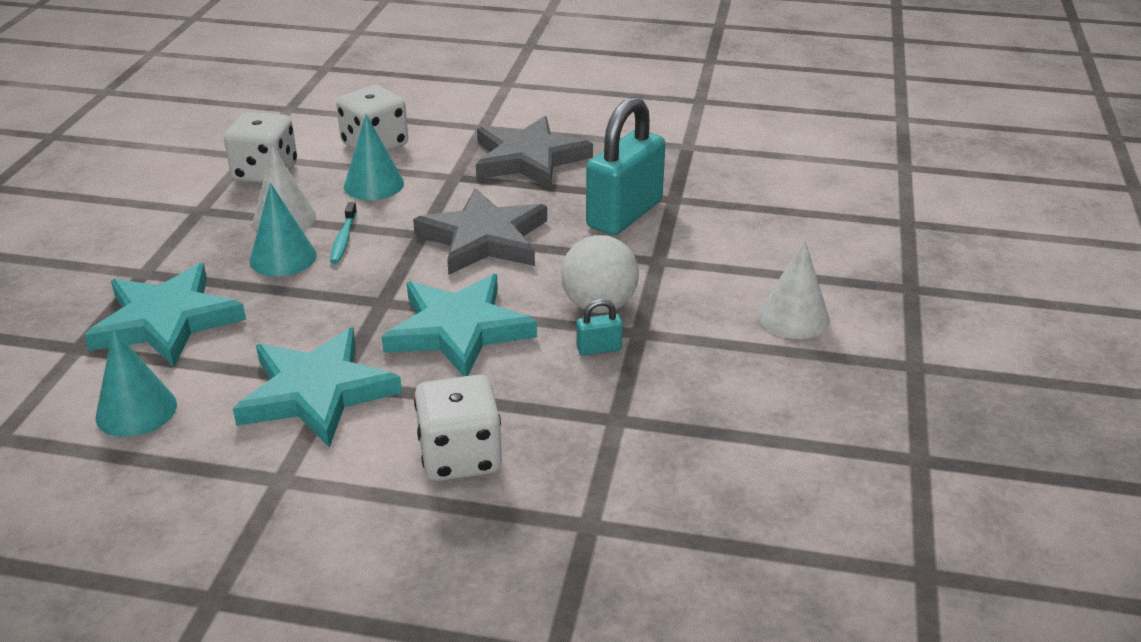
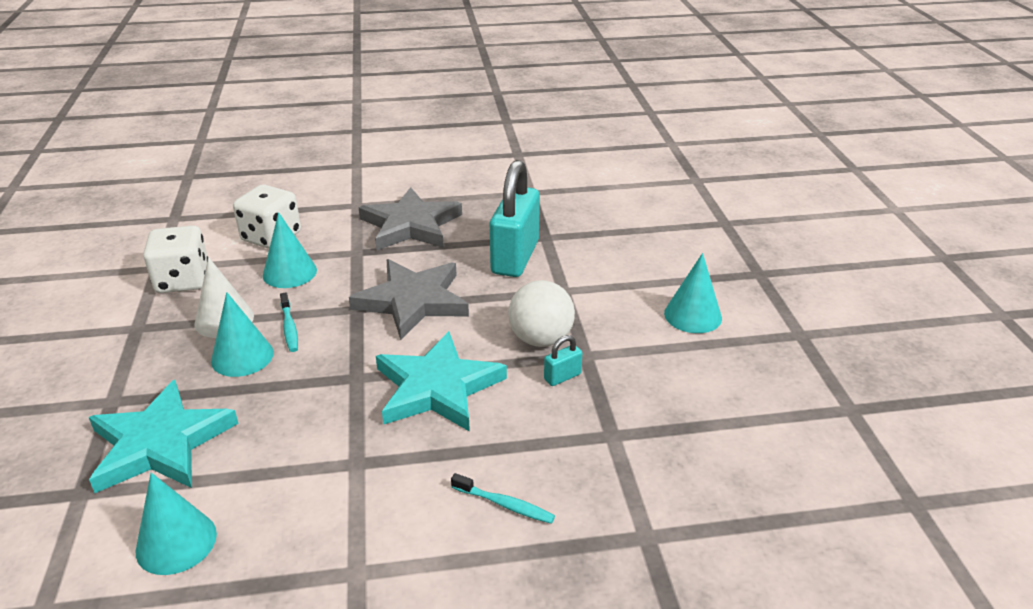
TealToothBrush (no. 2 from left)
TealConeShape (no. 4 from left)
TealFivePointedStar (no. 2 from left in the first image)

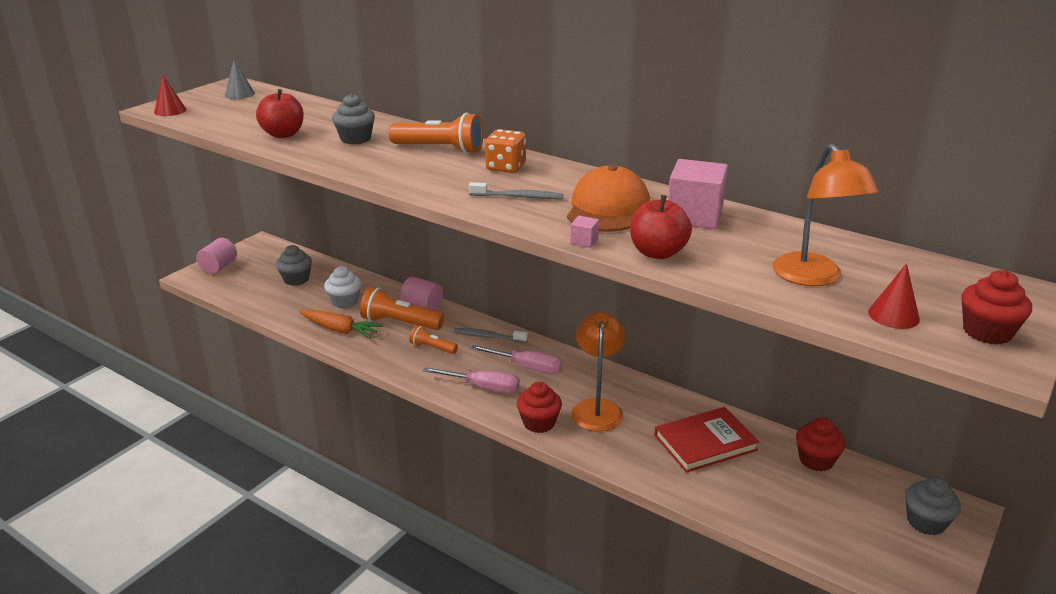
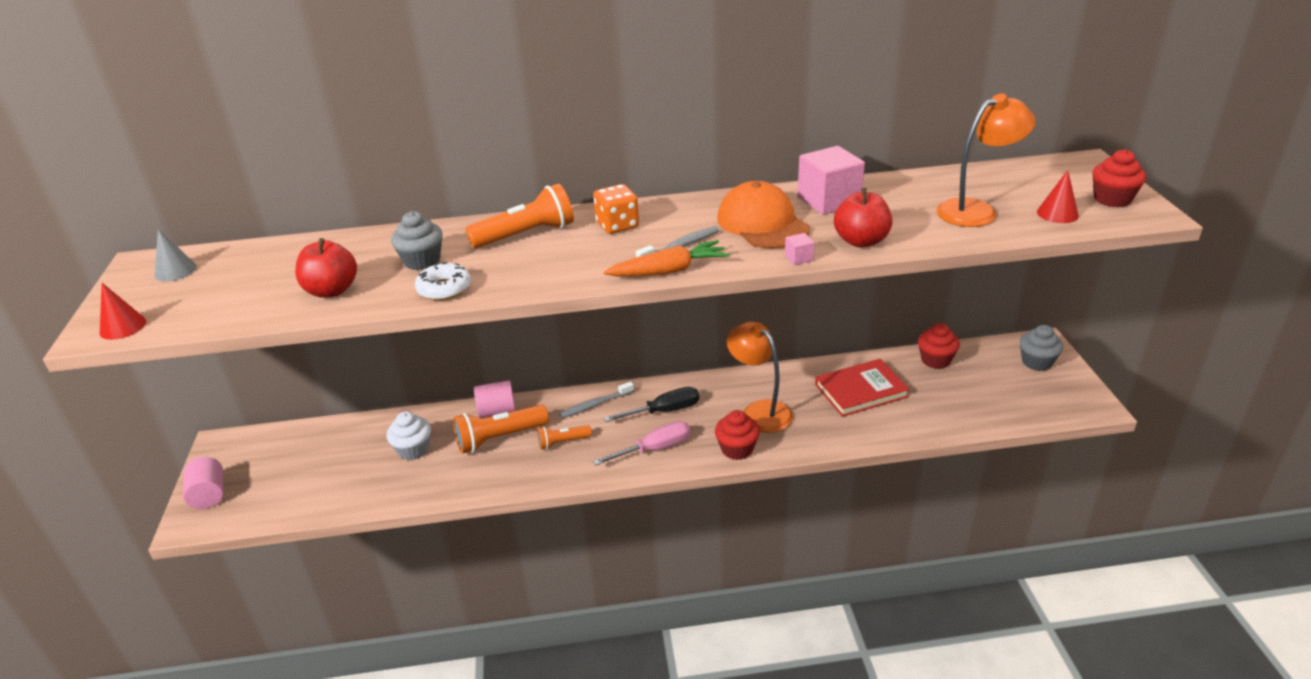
SnowWhiteDonut
OrangeToyCarrot
BlackHandScrewdriver
ScarletHardback
OrangeLamp (no. 2 from left)
AshGreyCupcake (no. 1 from left in the first image)

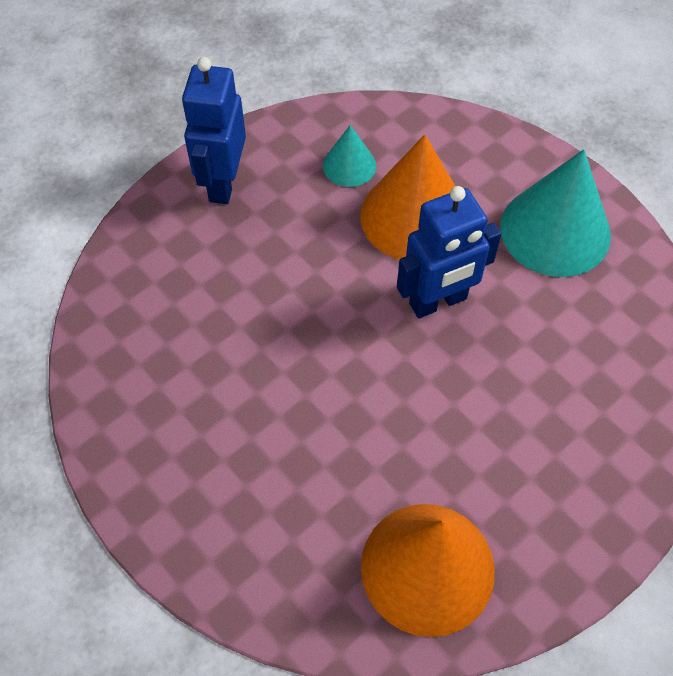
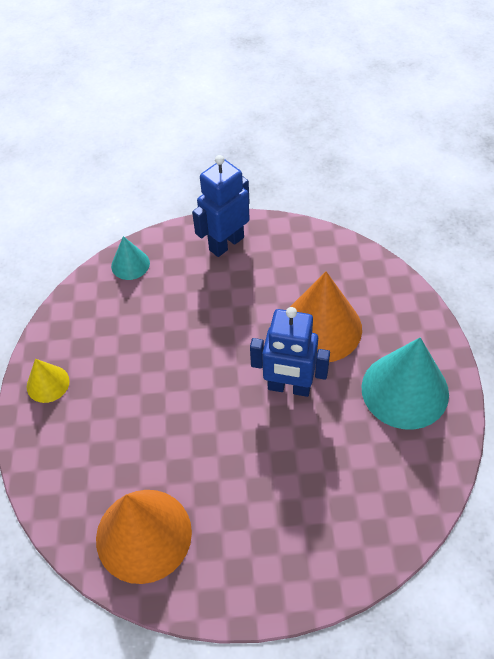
GoldenConeShape
TealConeShape (no. 1 from left)

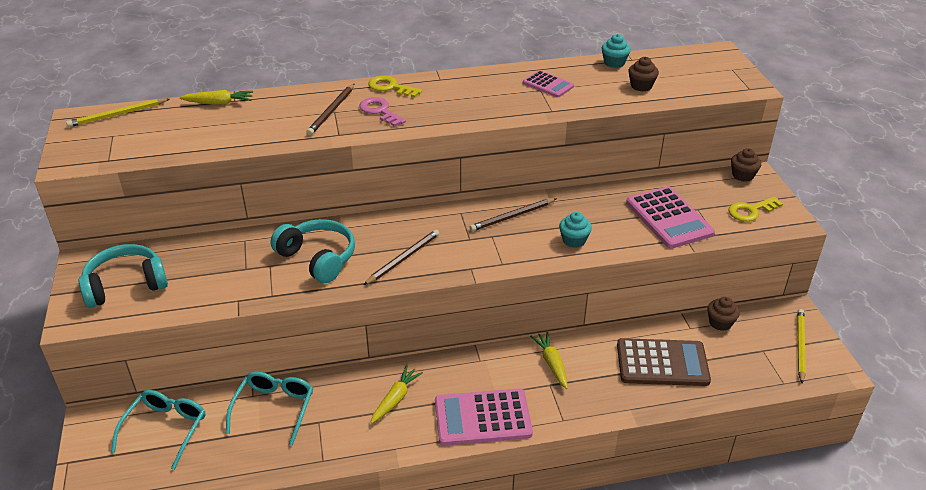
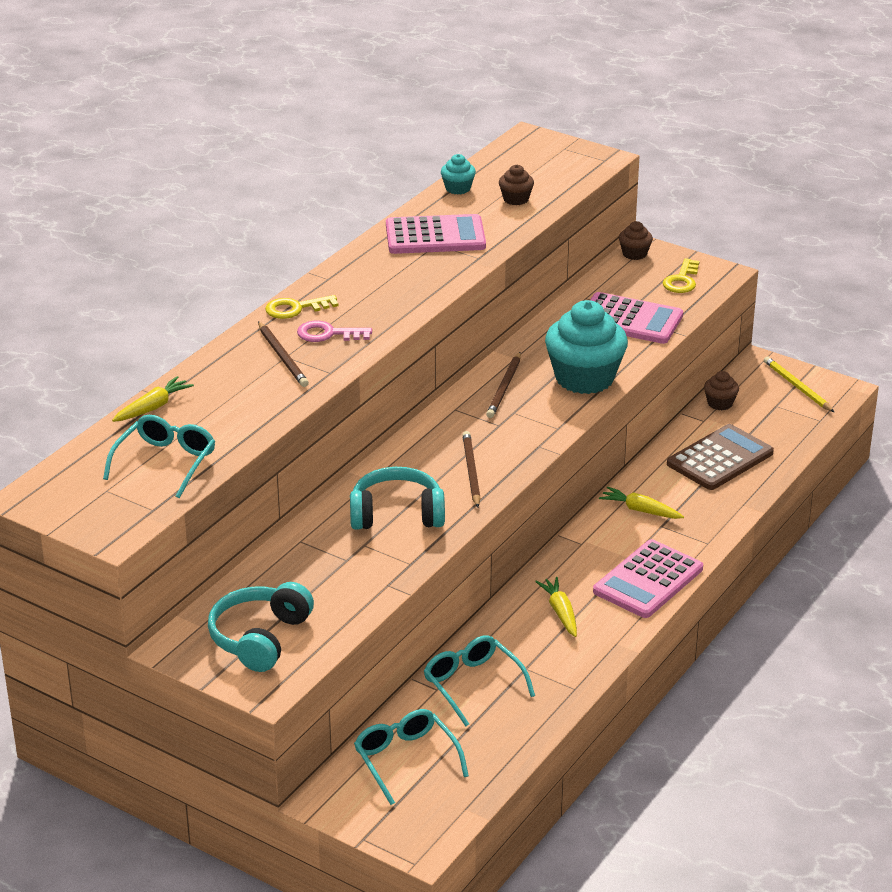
TealEyeglasses (no. 1 from left)
RosePinkAddingMachine (no. 1 from left)
TealCupcake (no. 2 from left)
GoldenLeadPencil (no. 1 from left in the first image)

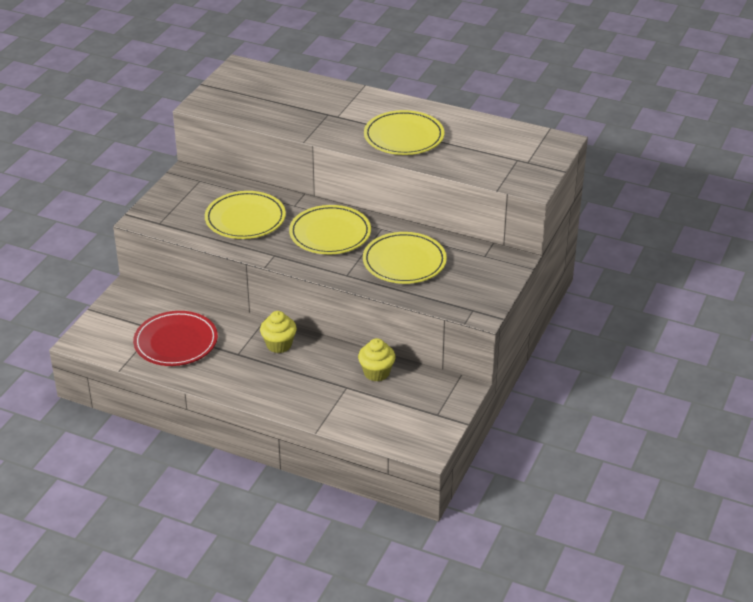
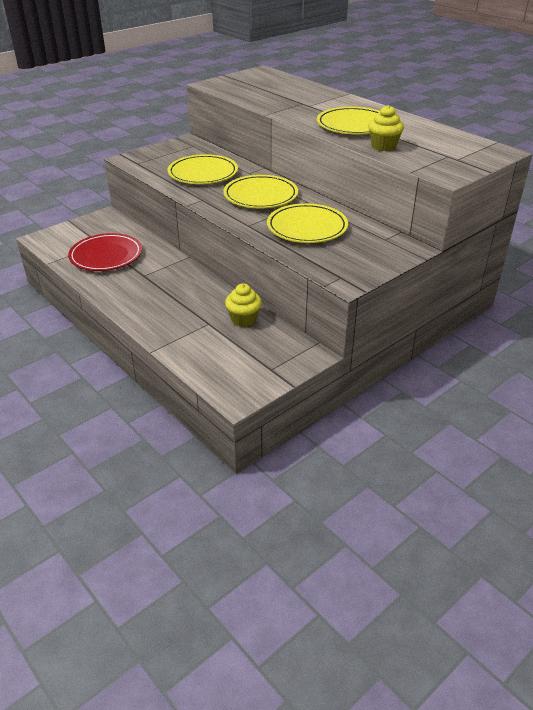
GoldenCupcake (no. 2 from left)

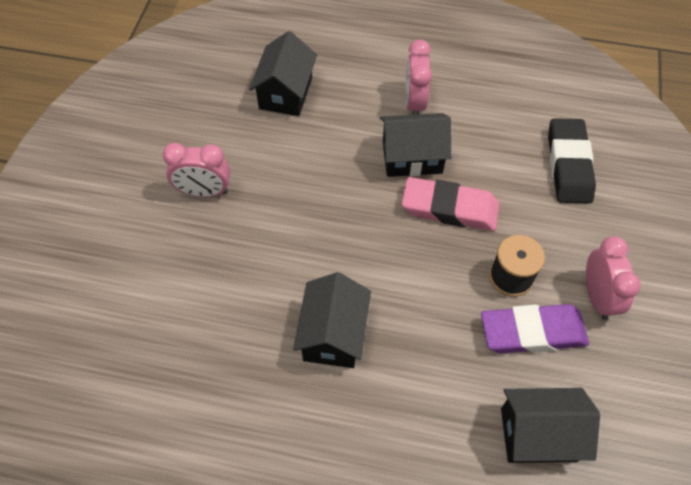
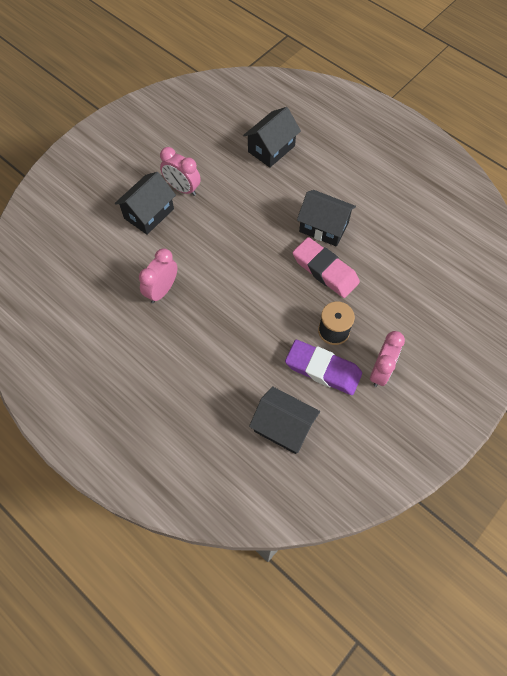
BlackHouse (no. 1 from left)
RosePinkClock (no. 1 from left)
BlackPencilEraser

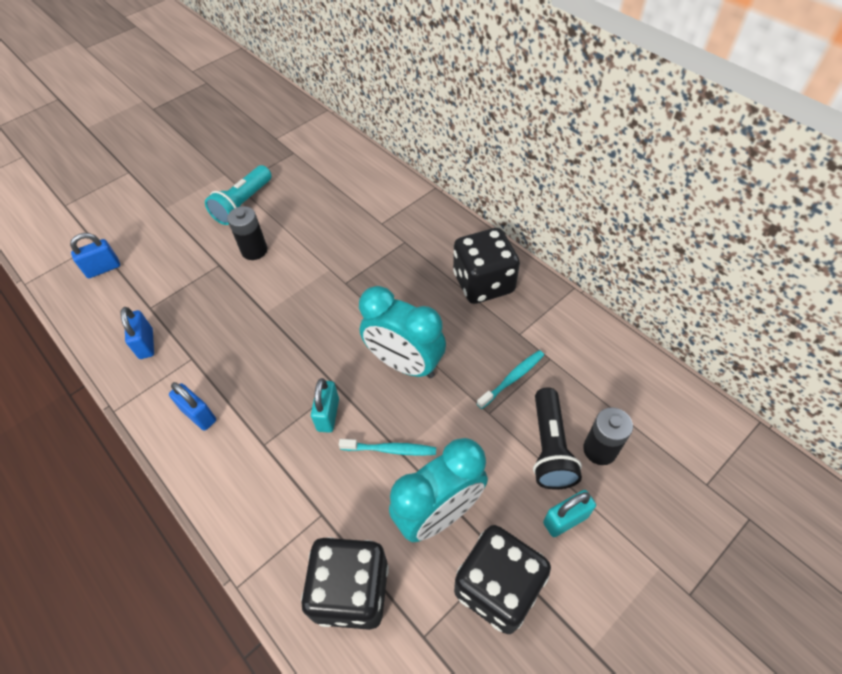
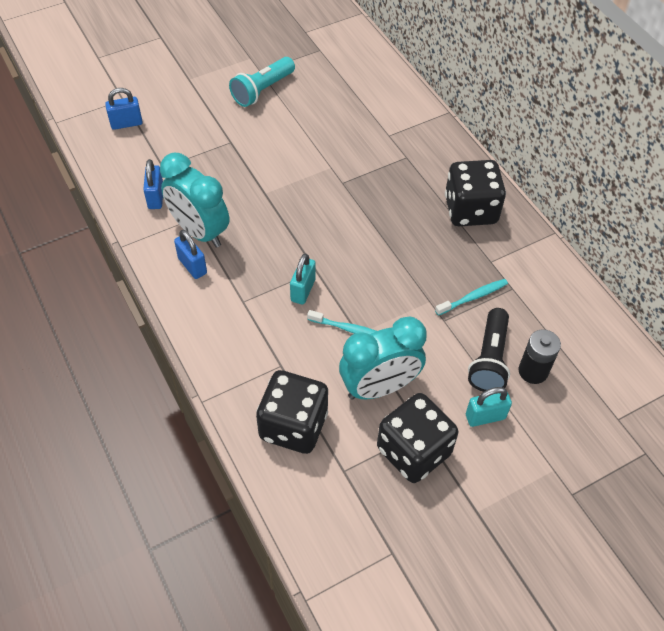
TealClock (no. 1 from left)
BlackAaBattery (no. 1 from left in the first image)

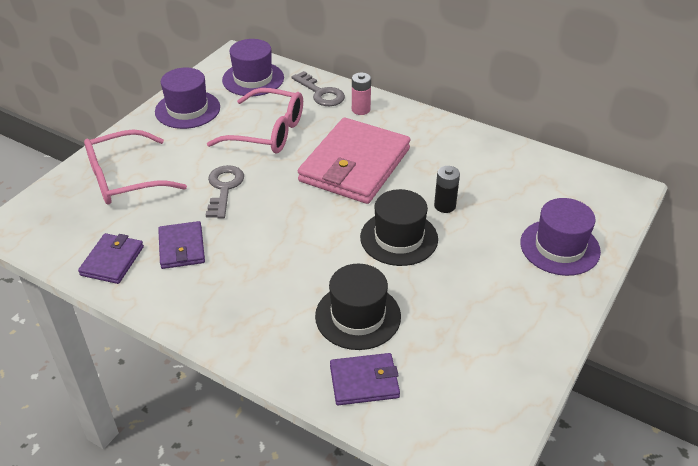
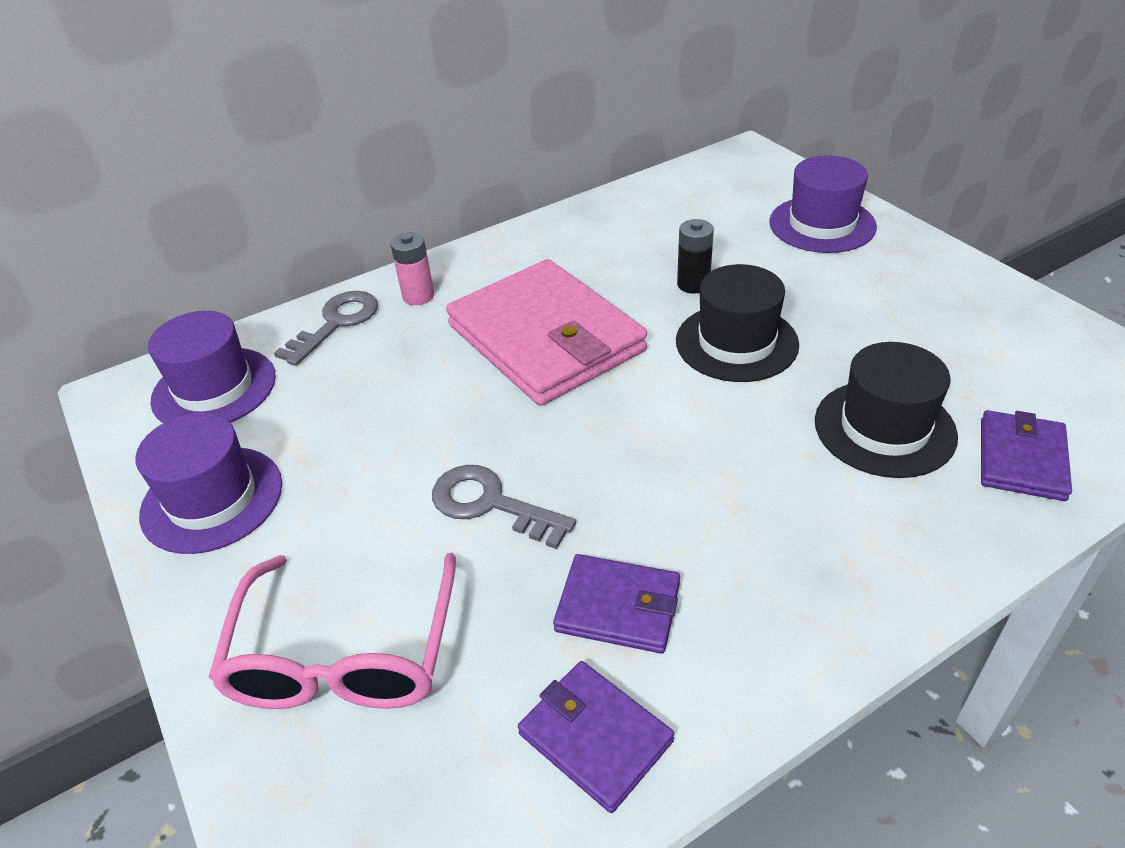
AshGreyDoorKey (no. 1 from left)
RosePinkEyeglasses (no. 2 from left in the first image)

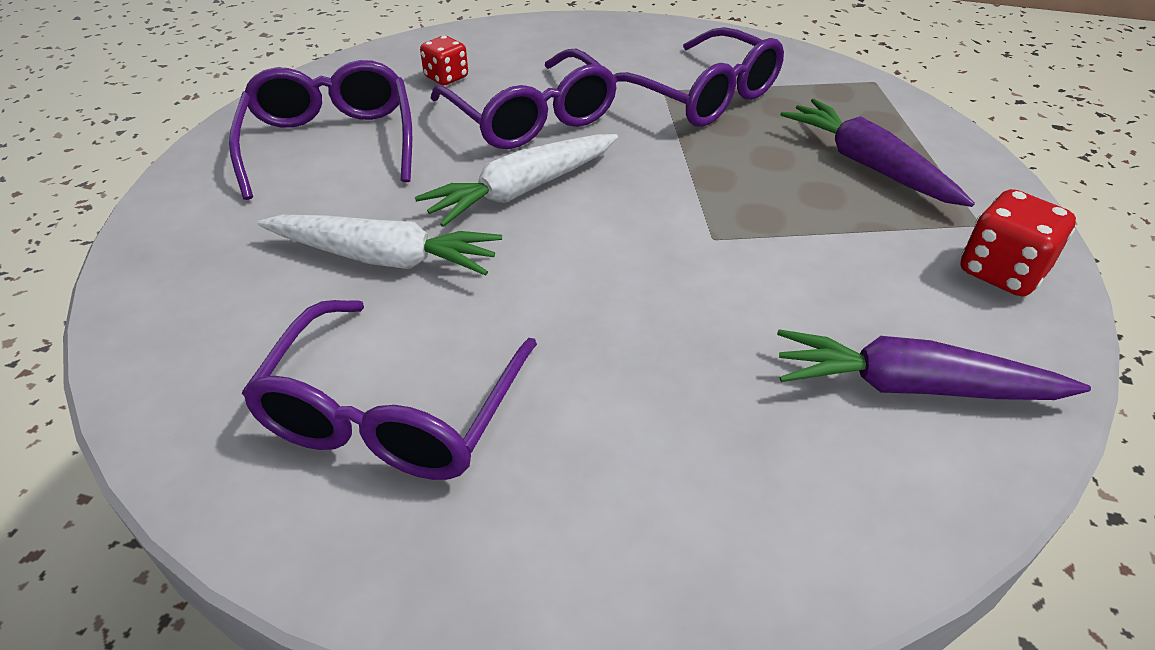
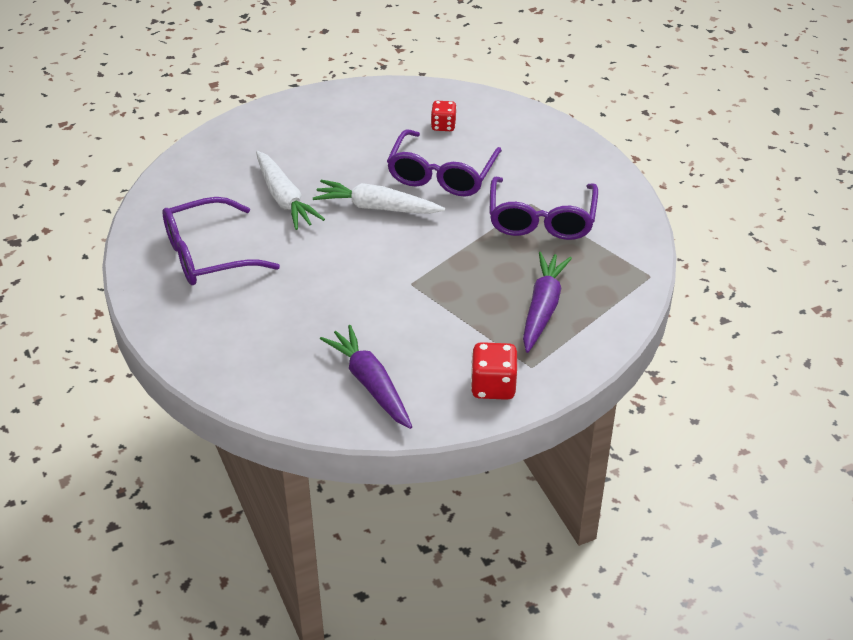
PurpleEyeglasses (no. 1 from left in the first image)

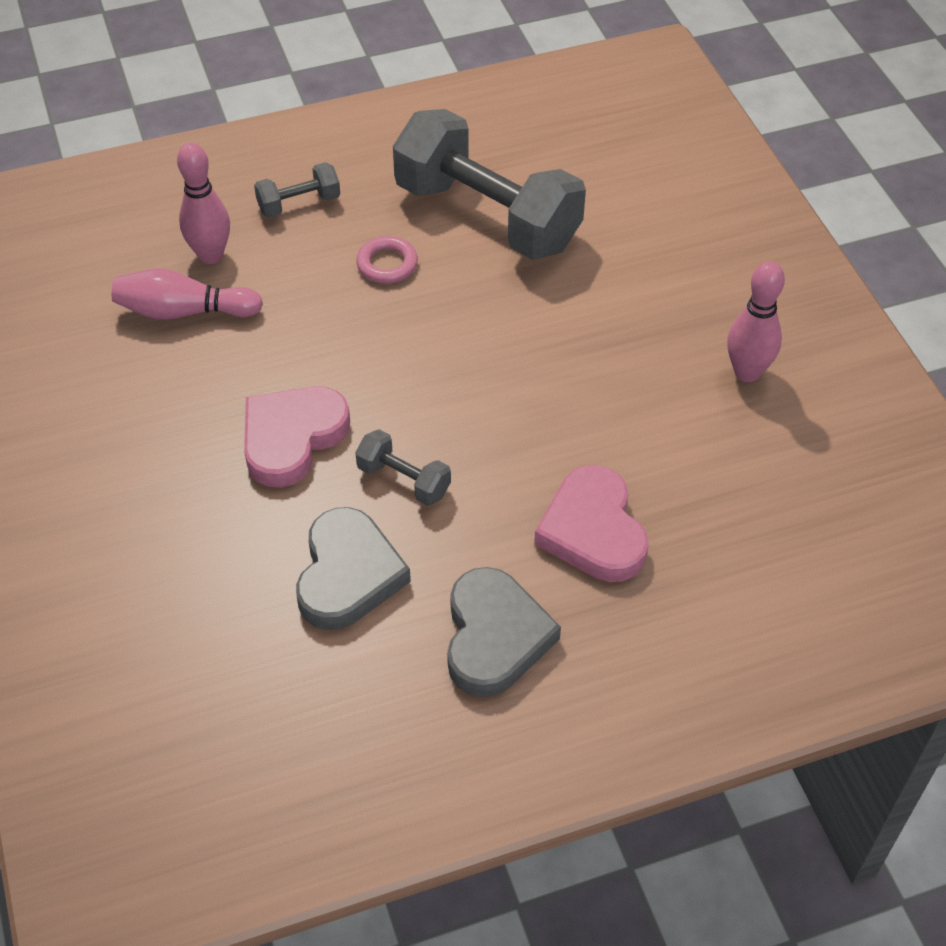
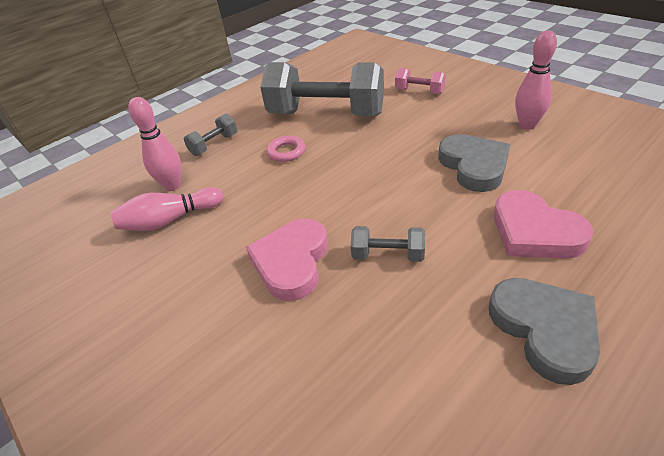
RosePinkDumbbell
AshGreyHeart (no. 1 from left)

